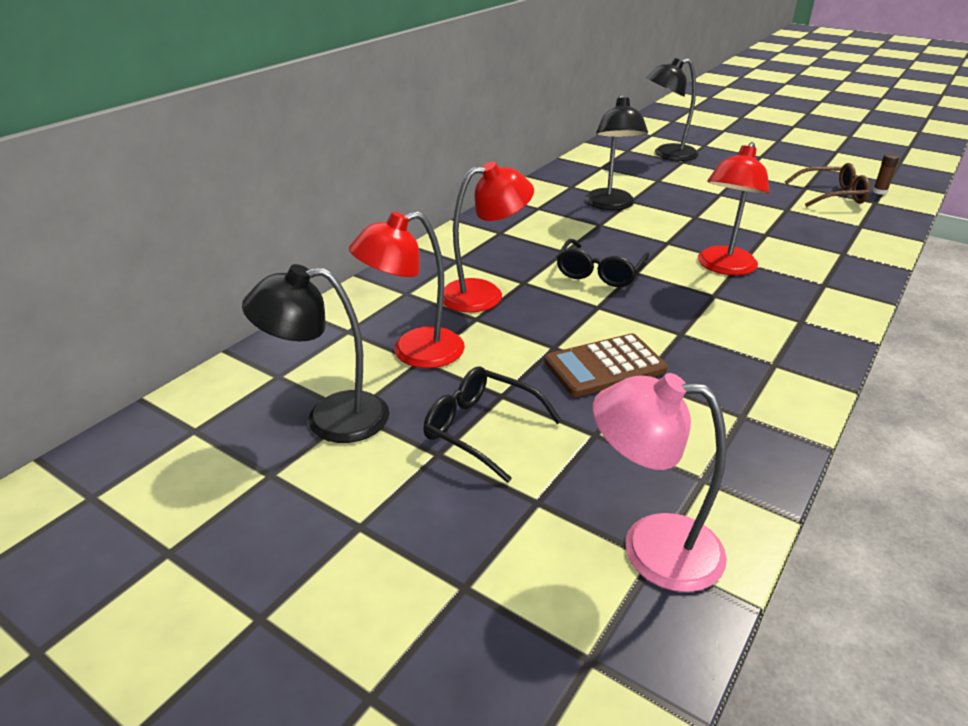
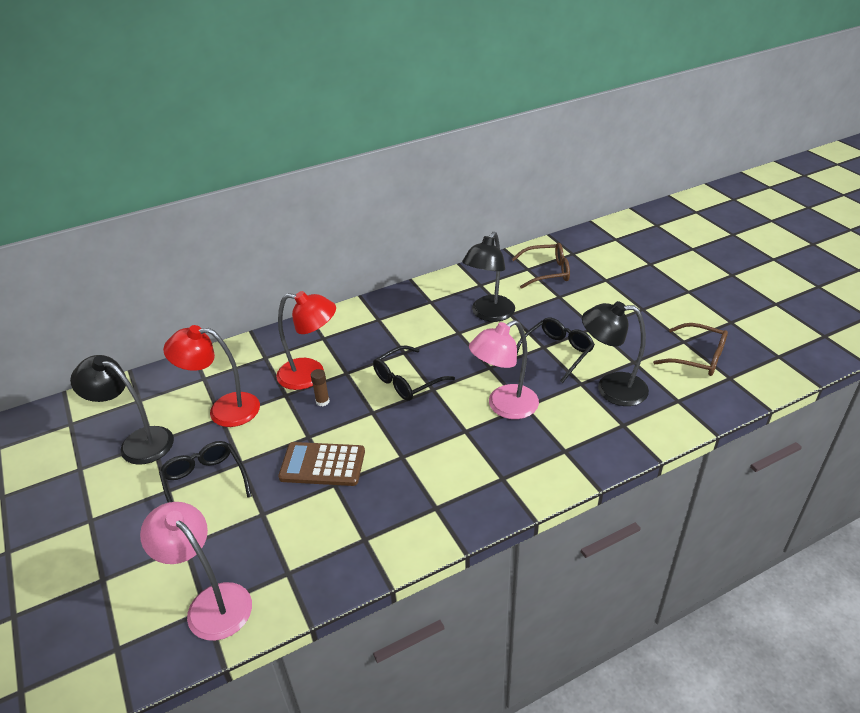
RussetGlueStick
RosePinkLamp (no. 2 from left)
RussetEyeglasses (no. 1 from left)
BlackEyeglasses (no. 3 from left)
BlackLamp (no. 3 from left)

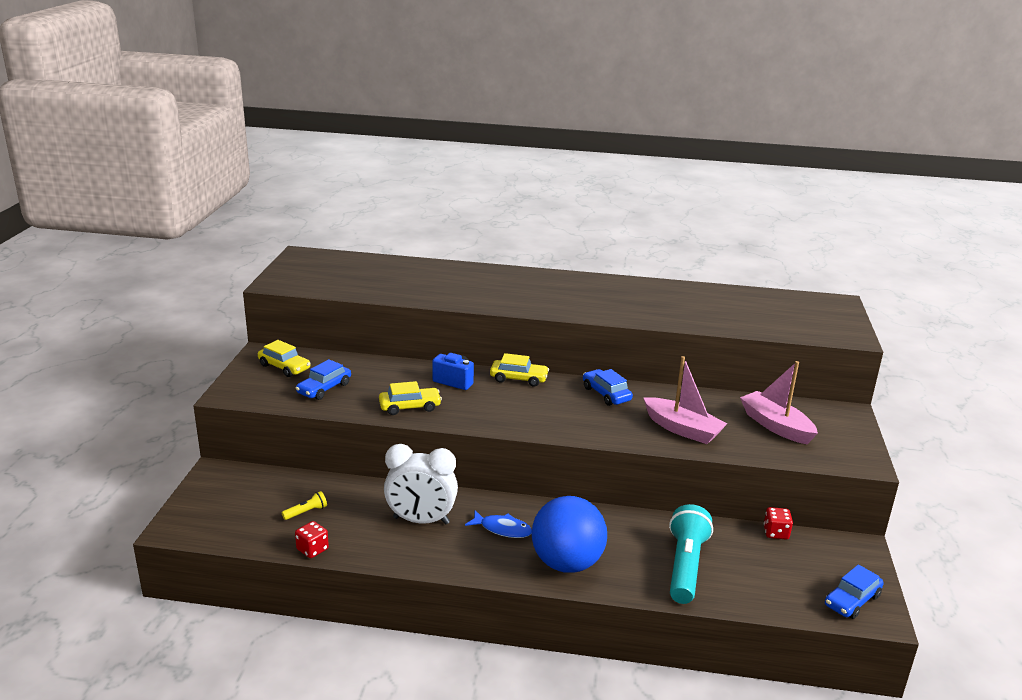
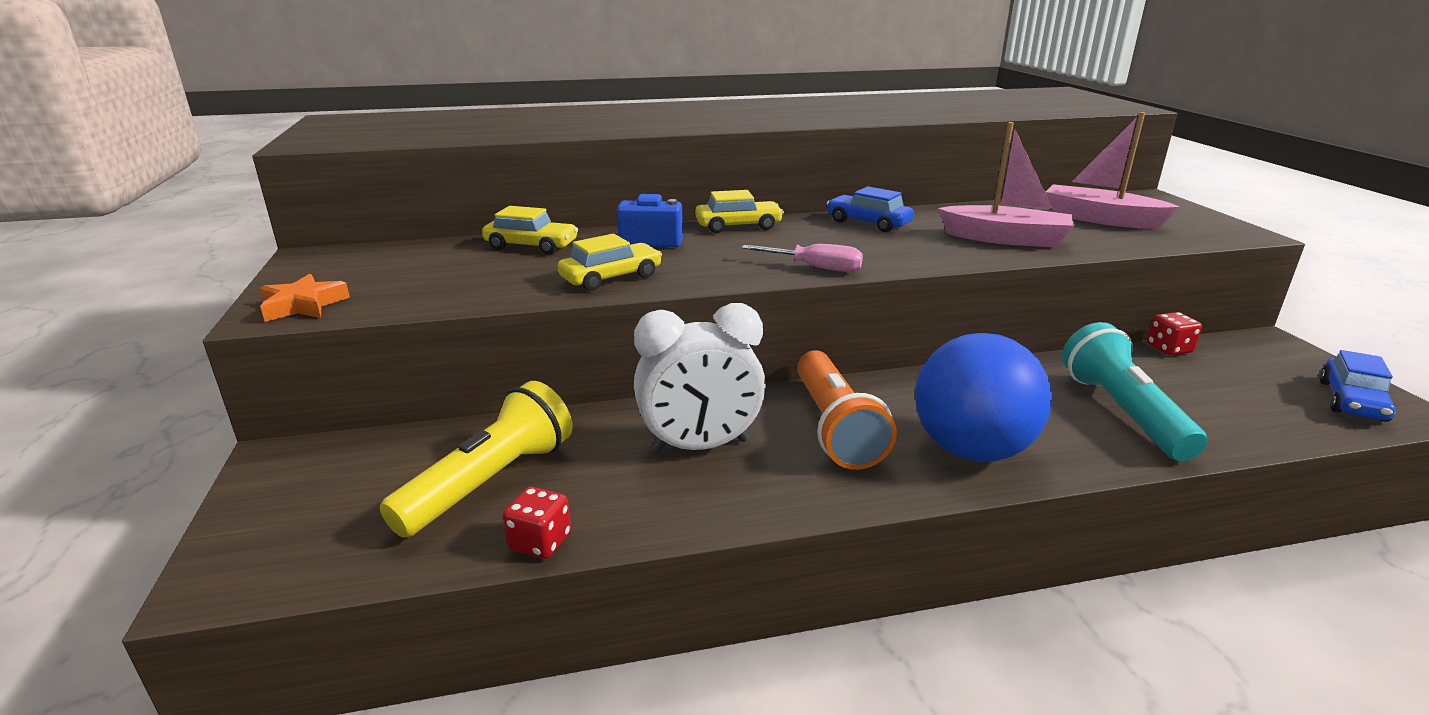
OrangeFivePointedStar
GoldenTorch
GoldenToyCar (no. 1 from left)
RosePinkHandScrewdriver
OrangeTorch
RoyalBlueToyCar (no. 1 from left in the first image)

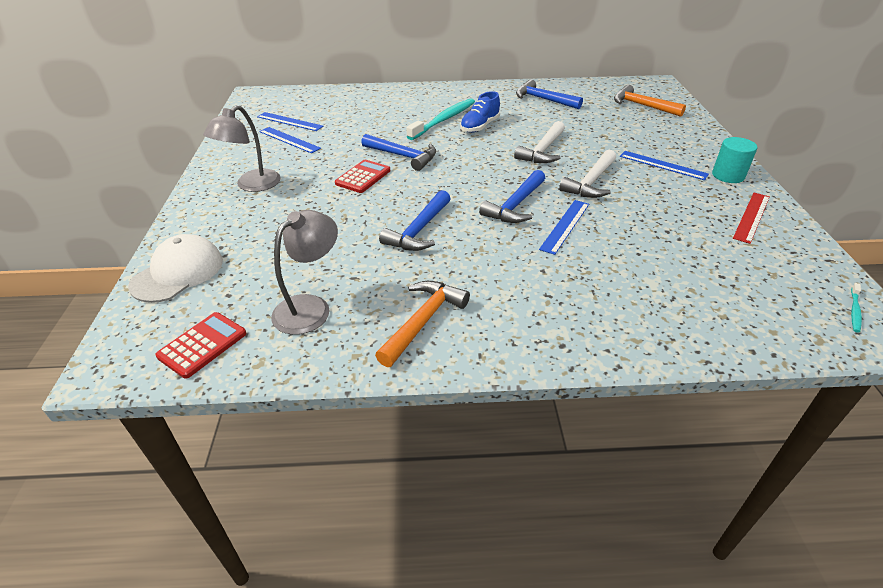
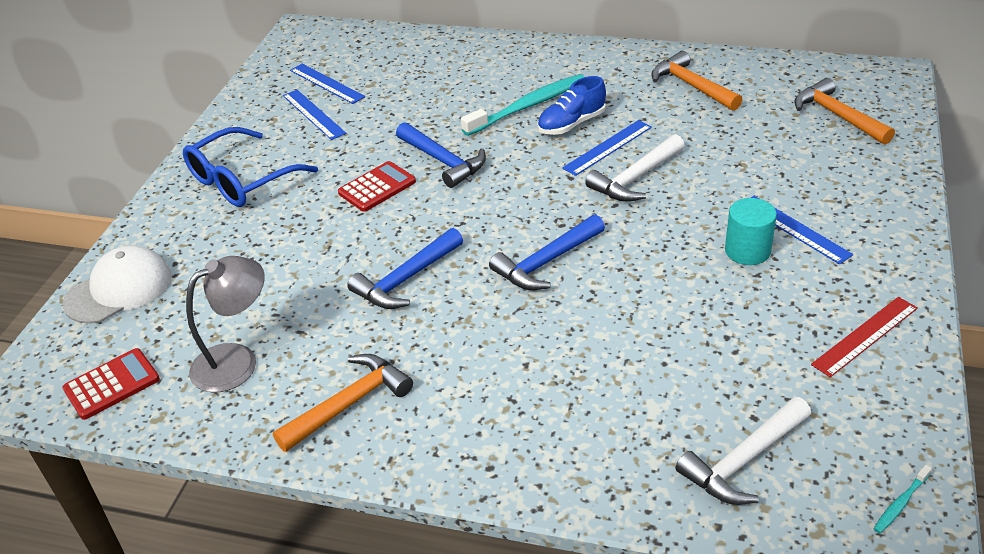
RoyalBlueEyeglasses
RoyalBlueMeasuringStick (no. 3 from left)
OrangeCarpenter'sHammer (no. 2 from left)
SnowWhiteCarpenter'sHammer (no. 2 from left)
TealCylinder

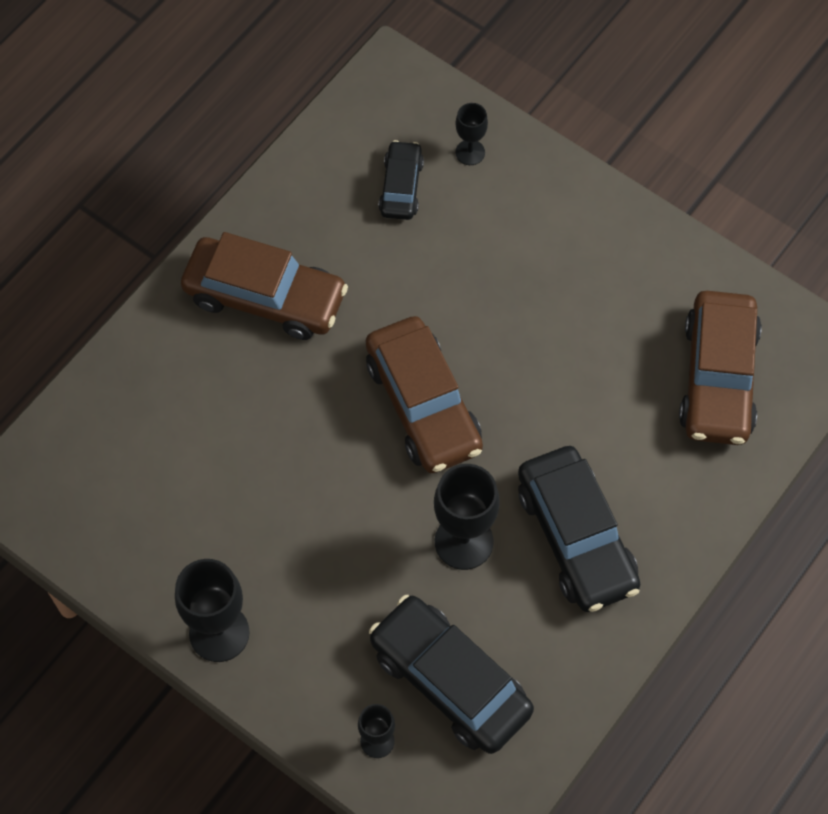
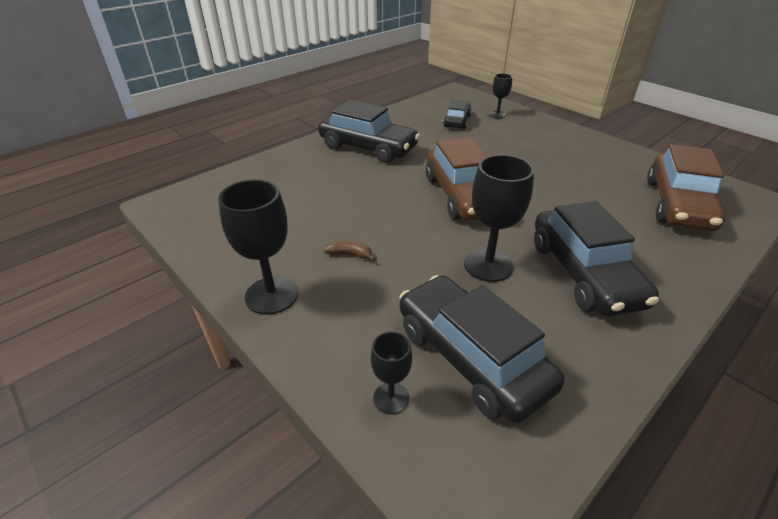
BlackToyCar (no. 1 from left)
RussetToyBanana

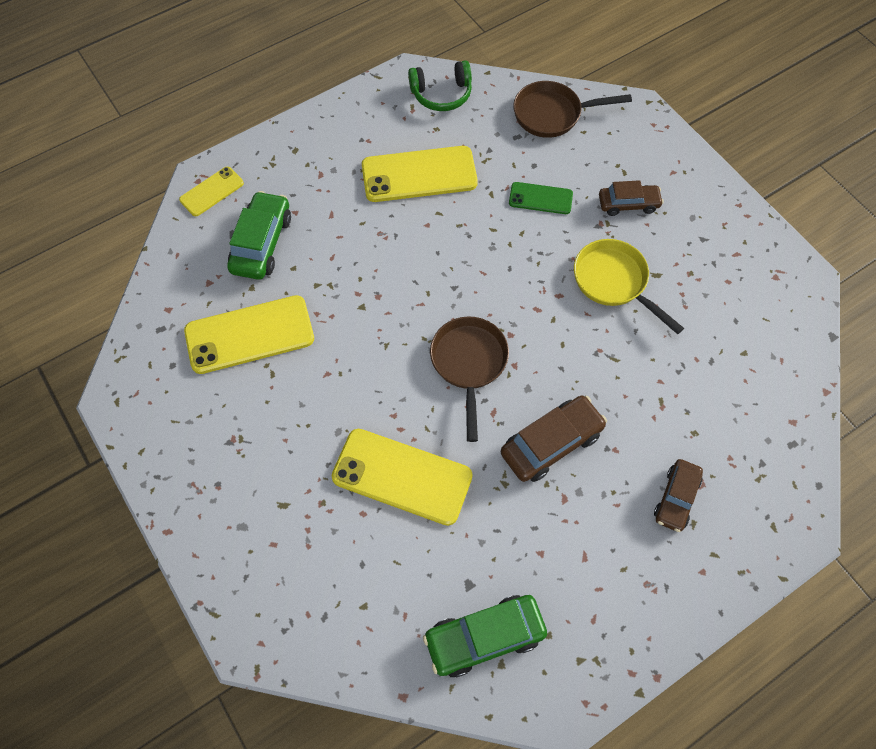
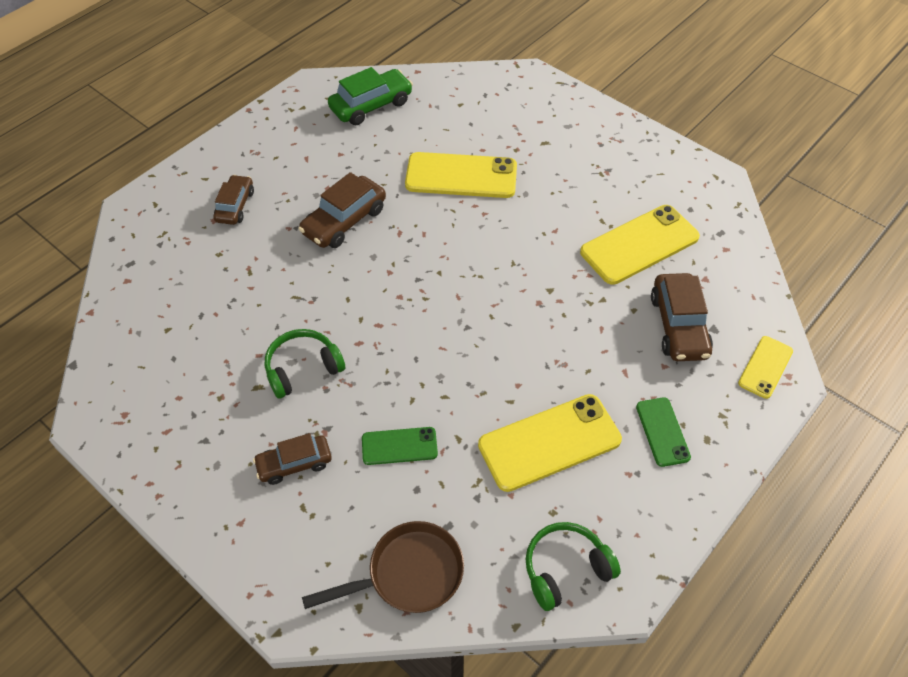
GreenOverEarHeadphones (no. 1 from left)
GreenPhone (no. 2 from left)
RussetToyCar (no. 4 from left)
RussetFryingPan (no. 1 from left in the first image)

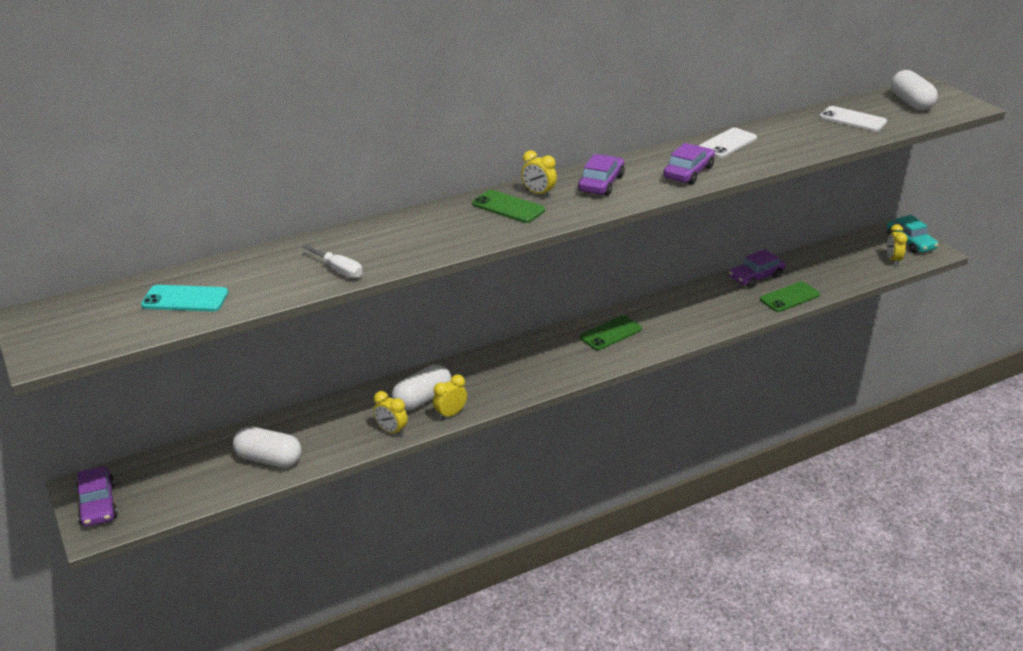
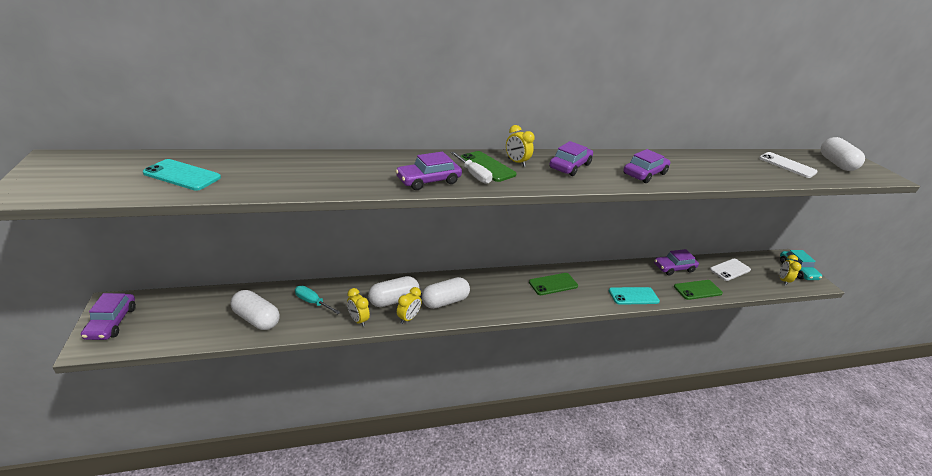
TealHandScrewdriver
PurpleToyCar (no. 2 from left)
GoldenClock (no. 2 from left)
SnowWhitePillShape (no. 3 from left)
SnowWhiteHandScrewdriver
TealPhone (no. 2 from left)
SnowWhitePhone (no. 1 from left)

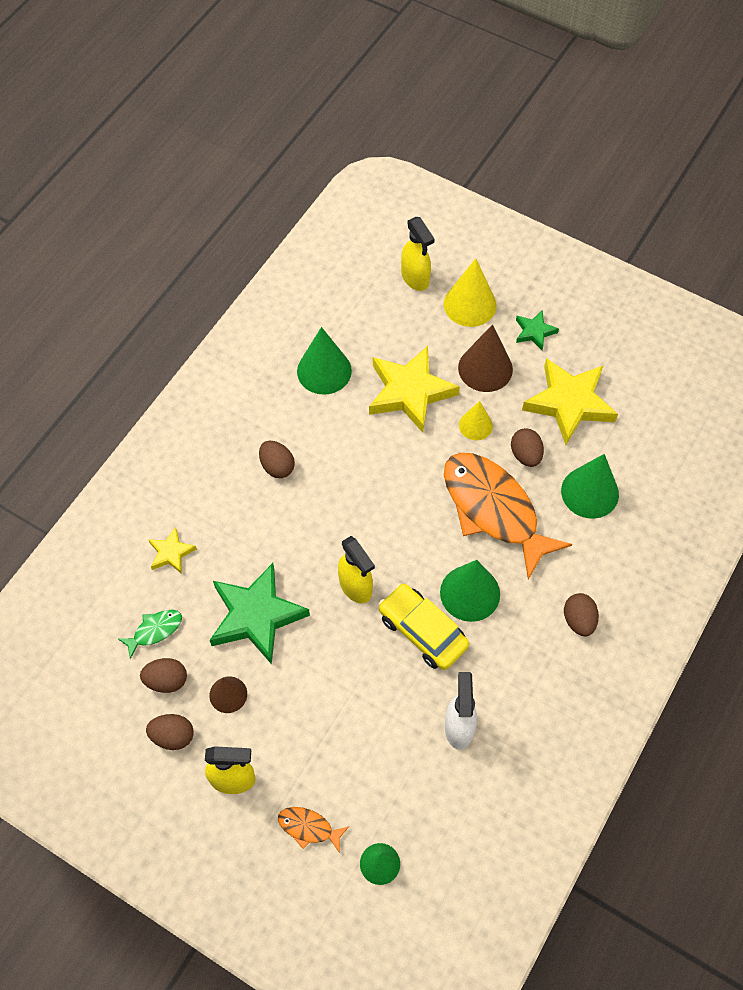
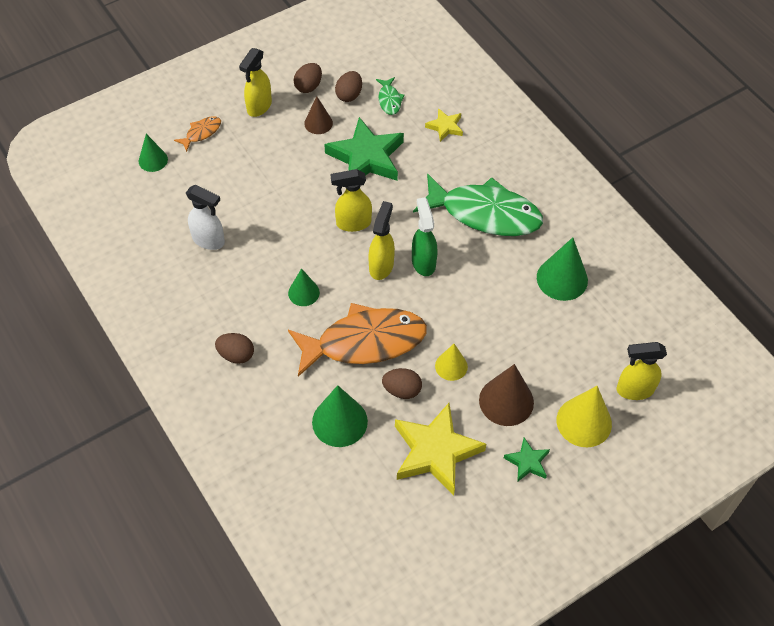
GreenConeShape (no. 2 from left)
GoldenSprayBottle (no. 3 from left)
GreenSprayBottle
GreenFish (no. 2 from left)
GoldenFivePointedStar (no. 2 from left in the first image)
GoldenToyCar

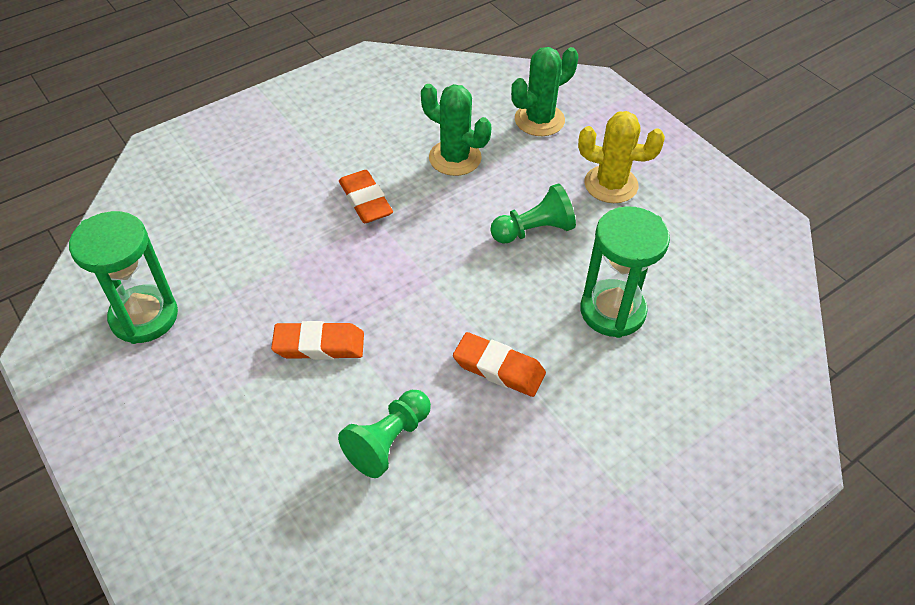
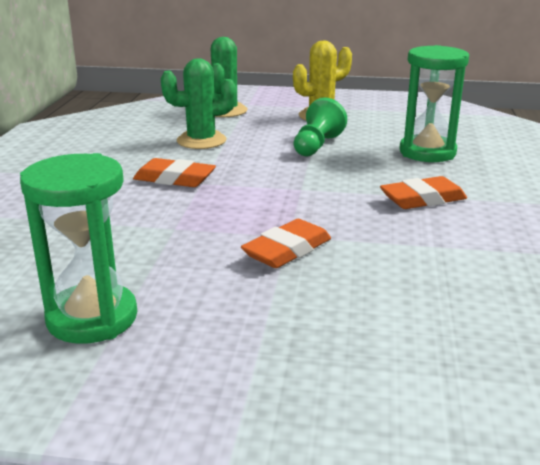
GreenChessPawn (no. 1 from left in the first image)

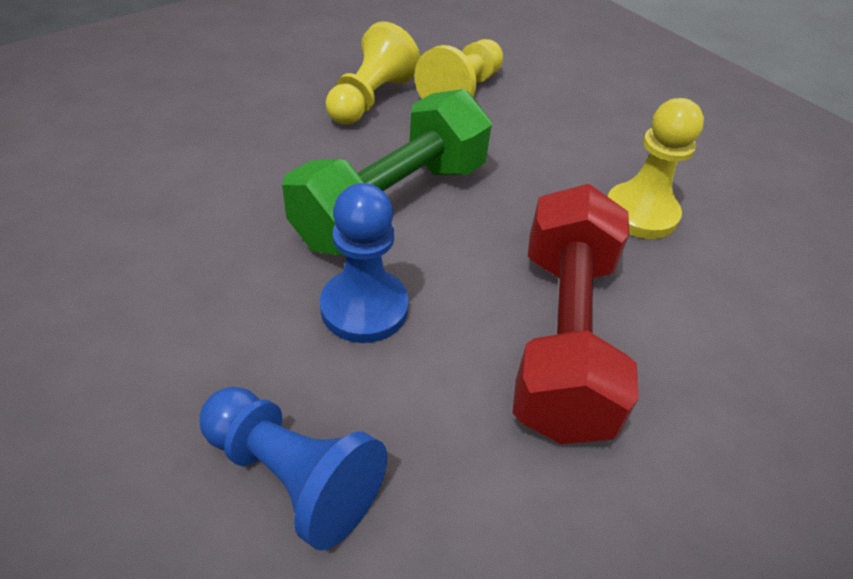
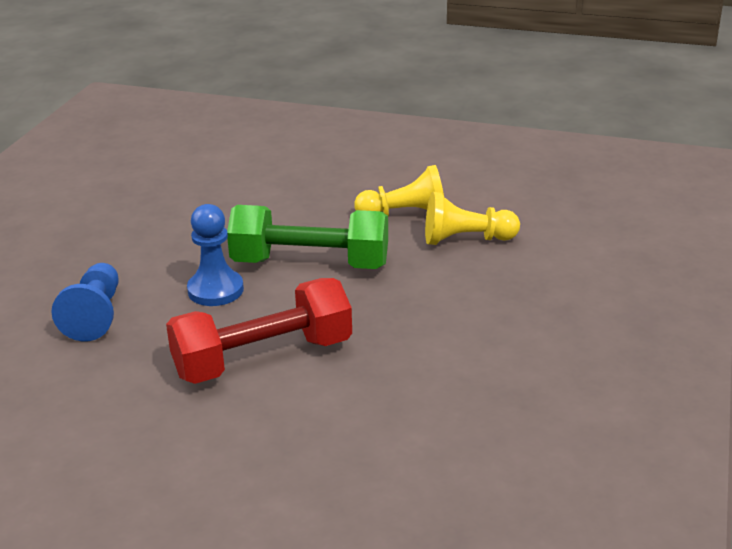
GoldenChessPawn (no. 3 from left in the first image)

